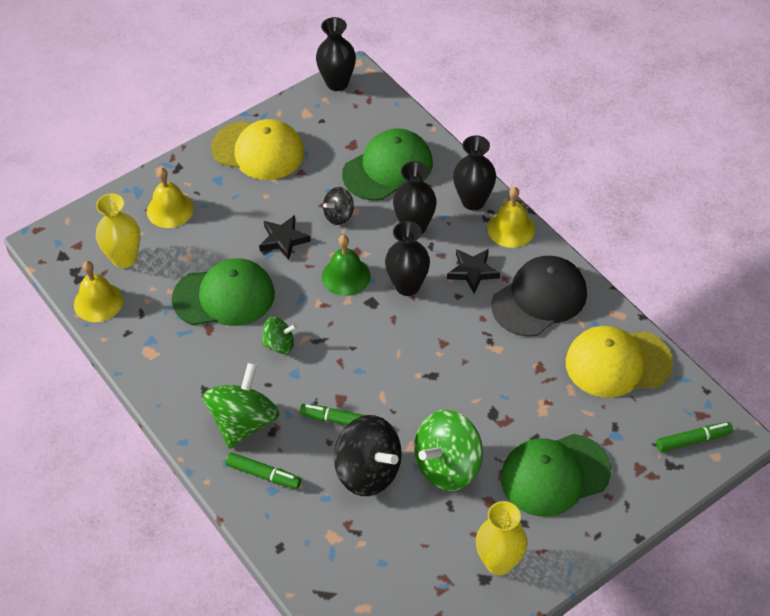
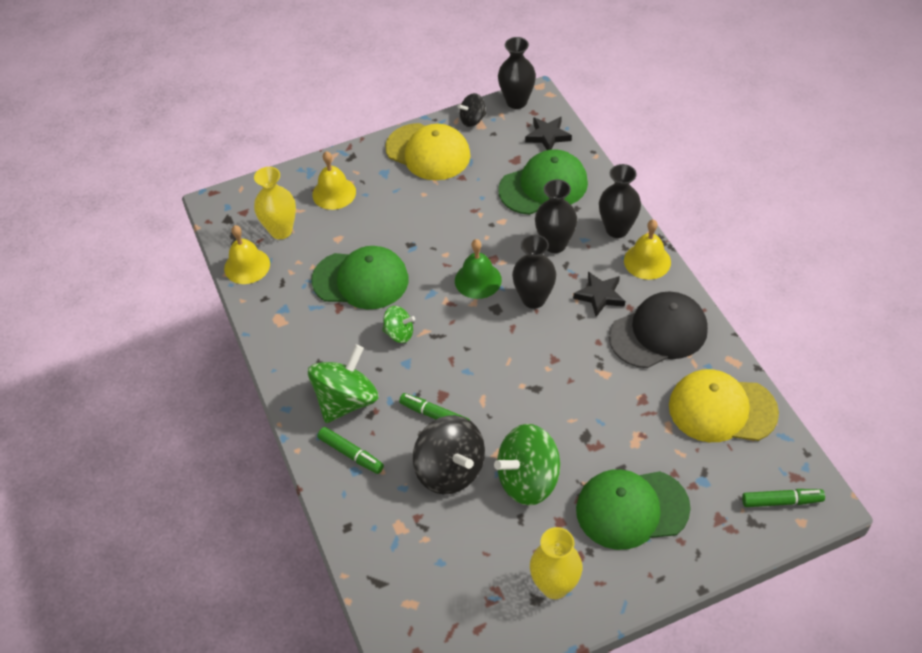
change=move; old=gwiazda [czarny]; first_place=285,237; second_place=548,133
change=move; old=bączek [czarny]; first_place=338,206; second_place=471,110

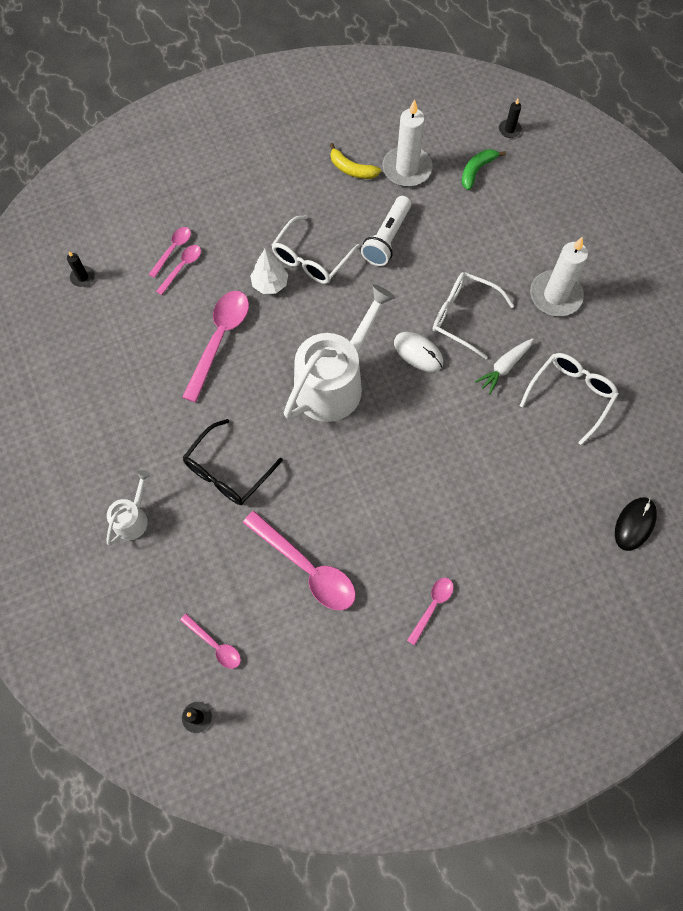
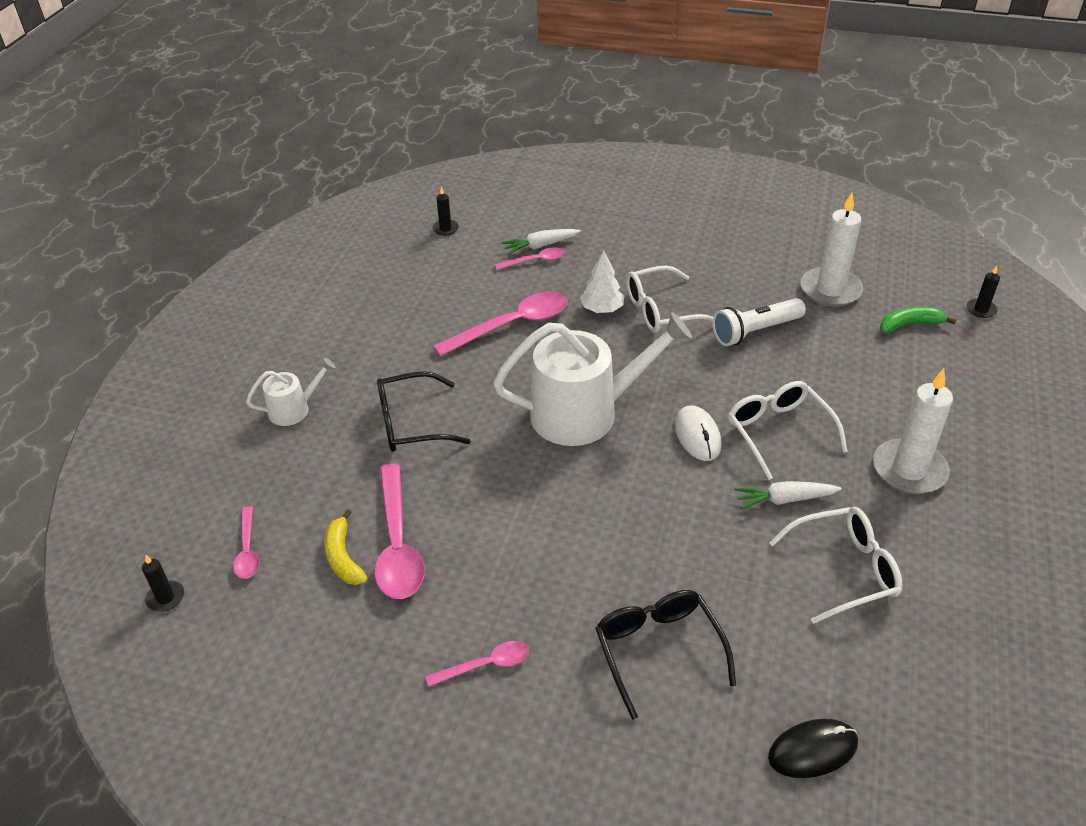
change=replace; old=łyżka [różowy]; new=marchewka [biały]; first_place=170,252; second_place=541,242
change=move; old=banan [żółty]; first_place=355,161; second_place=346,547
change=insert; new=okulary [czarny]; second_place=665,655

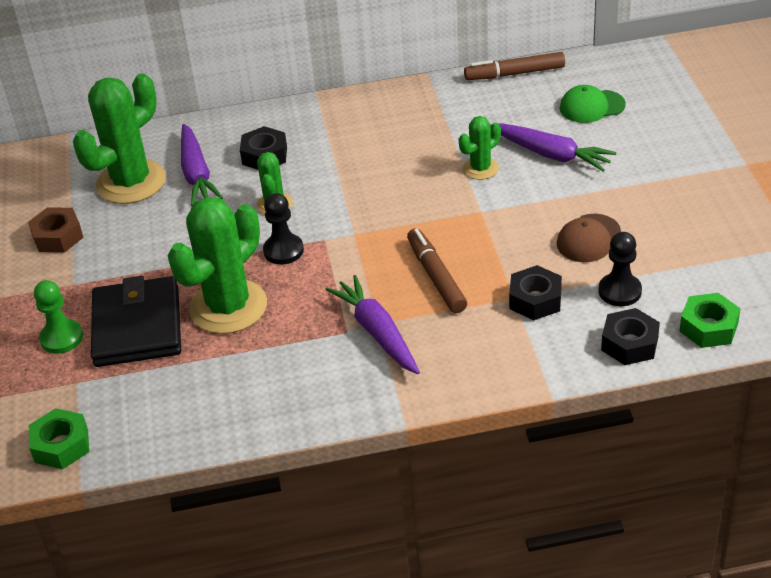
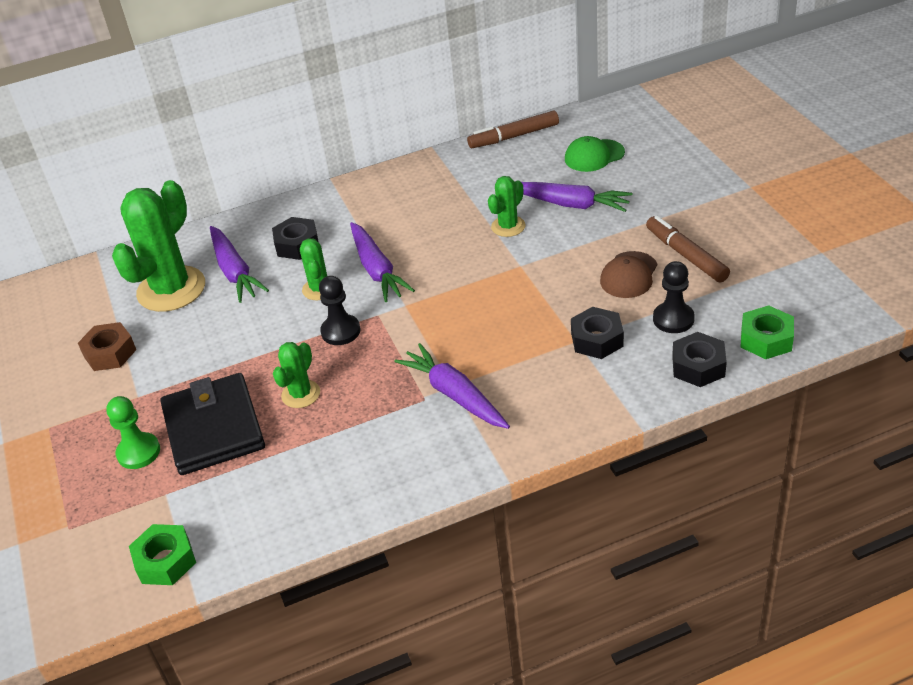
change=resize; old=kaktus [zielony]; first_place=217,265; second_place=296,375; factor=0.5
change=move; old=flamaster [brązowy]; first_place=437,270; second_place=688,249
change=insert; new=marchewka [fioletowy]; second_place=382,262

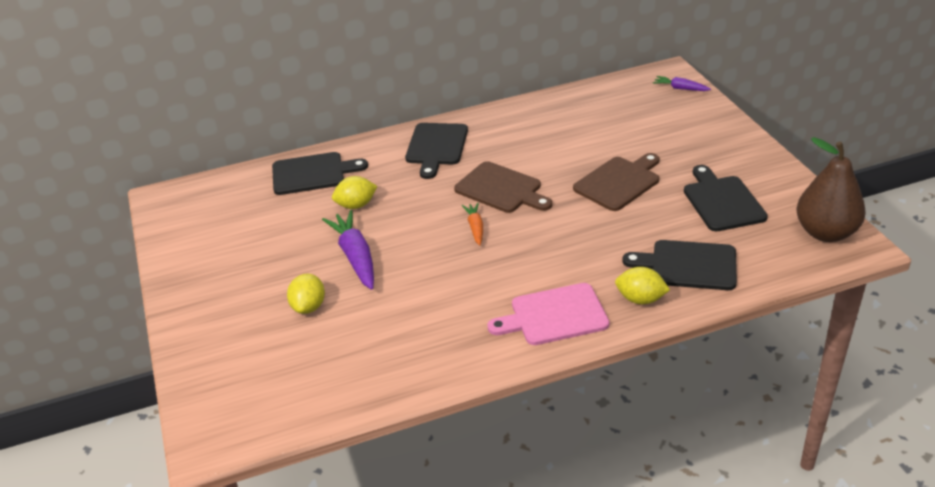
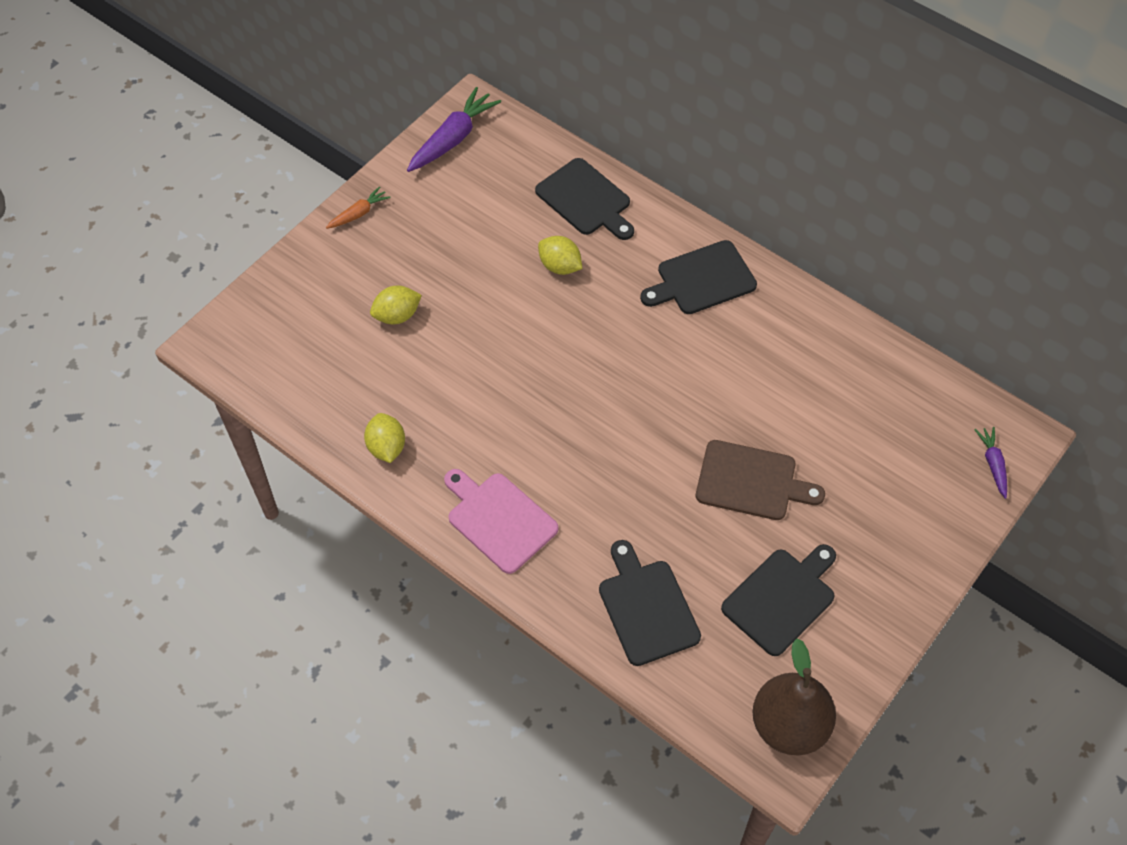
change=move; old=marchewka [fioletowy]; first_place=348,250; second_place=454,129
change=delete; old=deska do krojenia [brązowy]; first_place=503,187
change=move; old=marchewka [pomarańczowy]; first_place=472,224; second_place=358,207
change=move; old=cytryna [żółty]; first_place=642,285; second_place=384,438

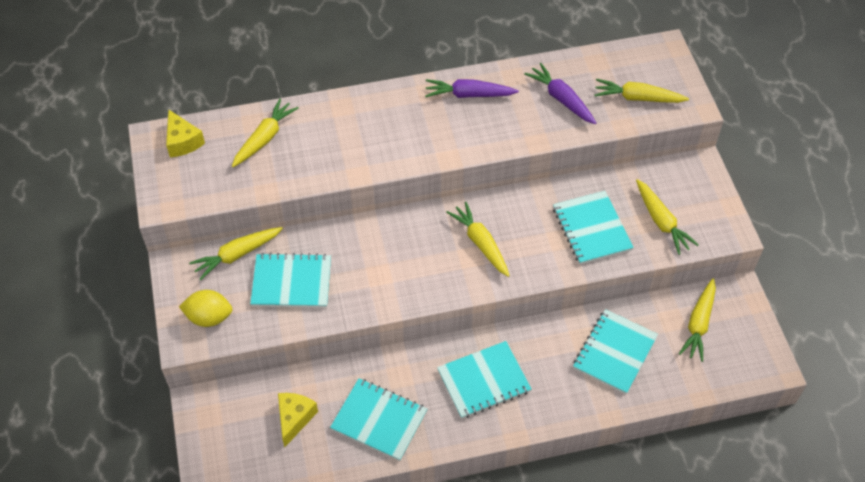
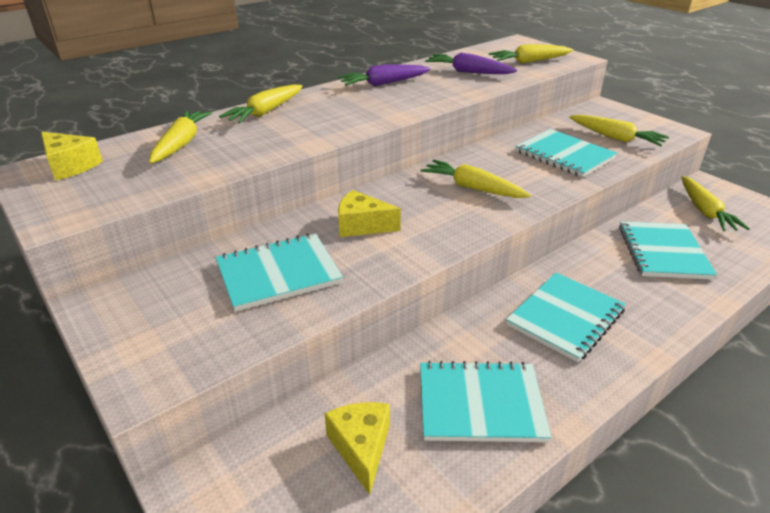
change=delete; old=cytryna [żółty]; first_place=206,308
change=move; old=marchewka [żółty]; first_place=236,253; second_place=261,103
change=insert; new=ser [żółty]; second_place=369,213

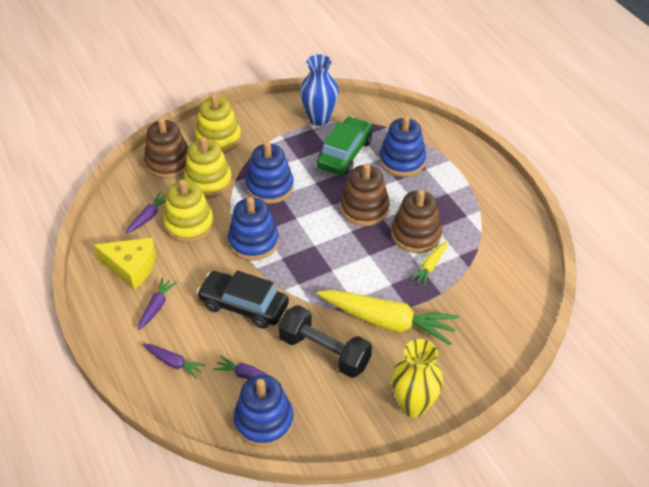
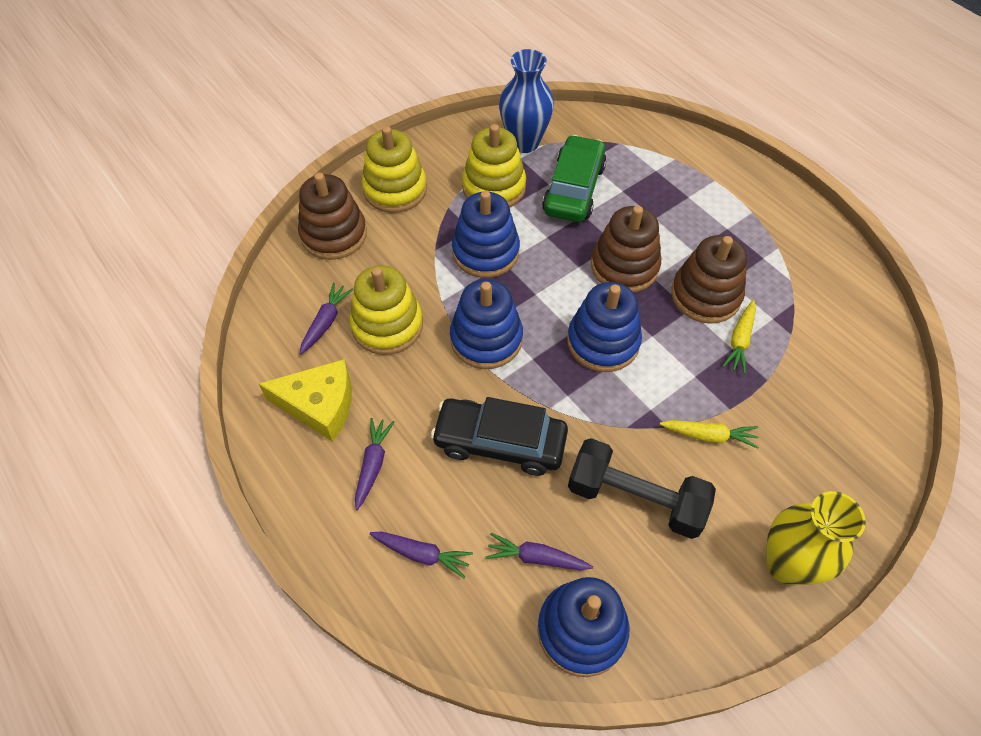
change=move; old=zabawka nakładanka [żółty]; first_place=208,167; second_place=494,166
change=resize; old=marchewka [żółty]; first_place=388,317; second_place=709,434; factor=0.47
change=move; old=zabawka nakładanka [niebieski]; first_place=402,146; second_place=604,327

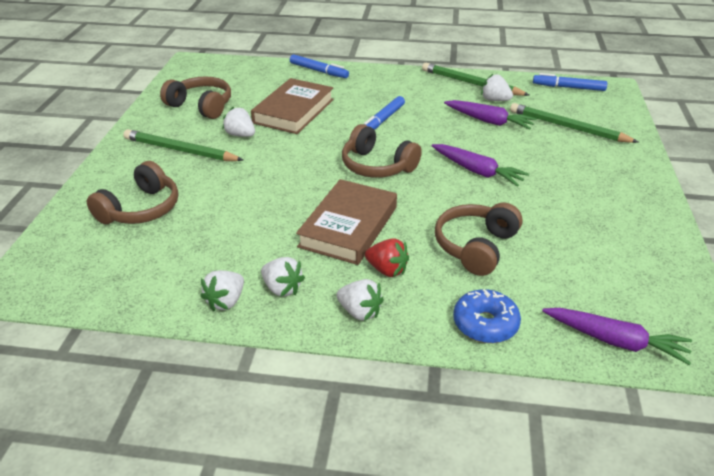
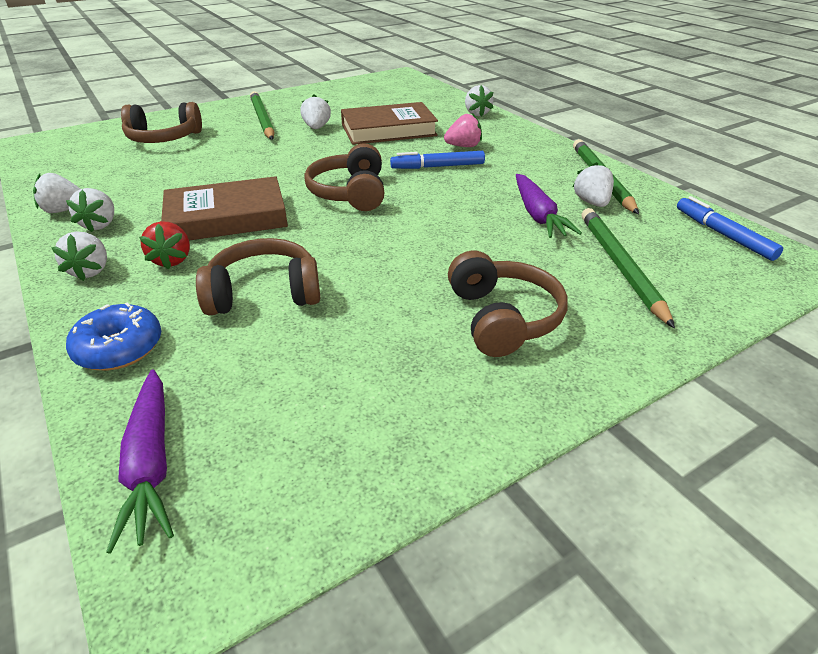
change=move; old=słuchawki [brązowy]; first_place=195,97; second_place=508,304
change=replace; old=flamaster [niebieski]; new=truskawka [biały]; first_place=319,66; second_place=479,101
change=delete; old=marchewka [fioletowy]; first_place=480,165
change=insert; new=truskawka [różowy]; second_place=463,130

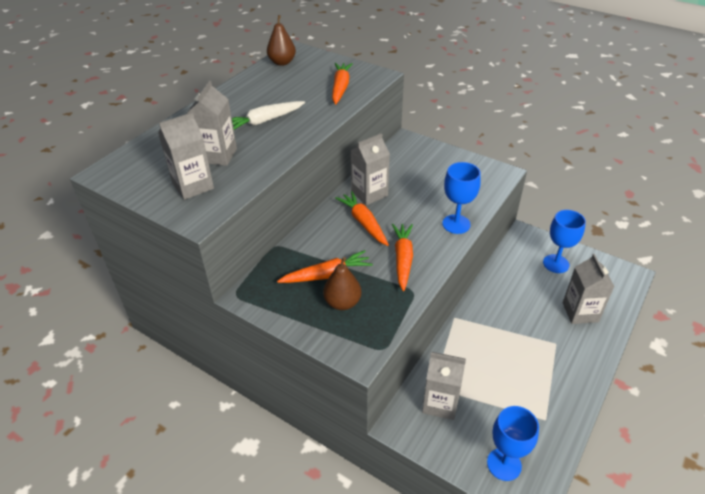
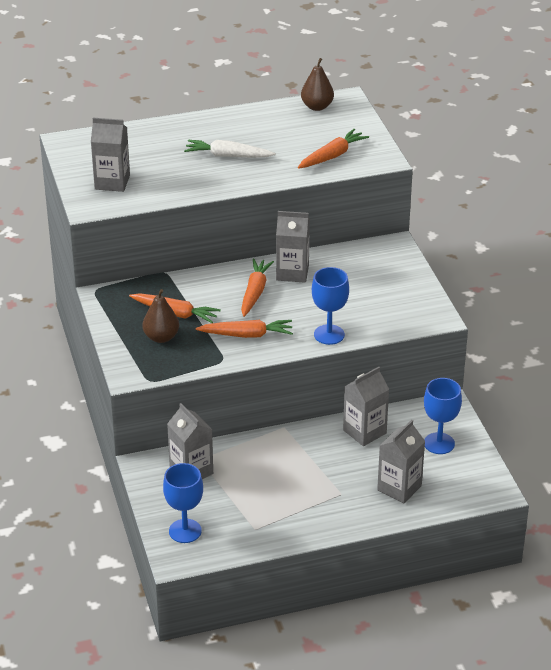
change=move; old=karton mleka [szary]; first_place=212,123; second_place=366,406
change=rotate; old=marchewka [pomarańczowy]; first_place=402,257; second_place=244,329; degrees=45

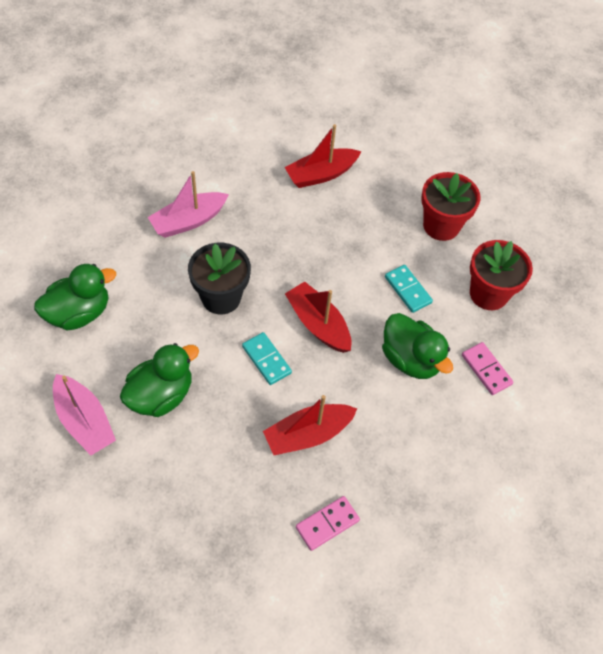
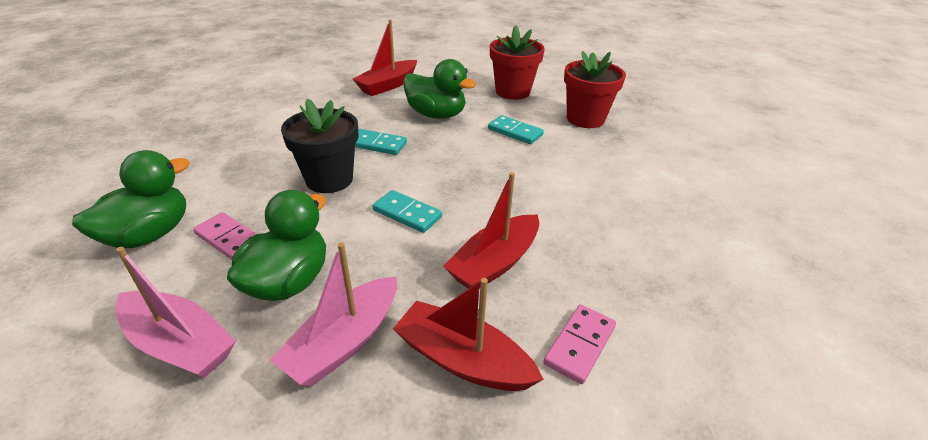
change=move; old=łódka [różowy]; first_place=188,204; second_place=333,314
change=move; old=łódka [czerwony]; first_place=318,317; second_place=468,334
change=move; old=kaczka [zielony]; first_place=417,346; second_place=439,89
change=move; old=kostka domina [różowy]; first_place=488,368; second_place=224,236
change=insert; new=kostka domina [turkusowy]; second_place=381,142

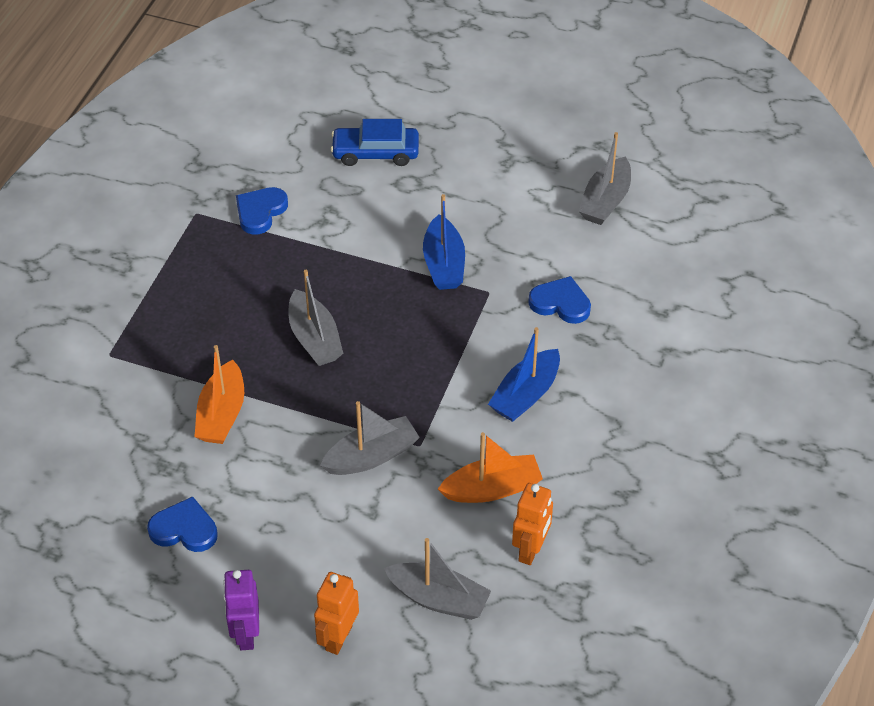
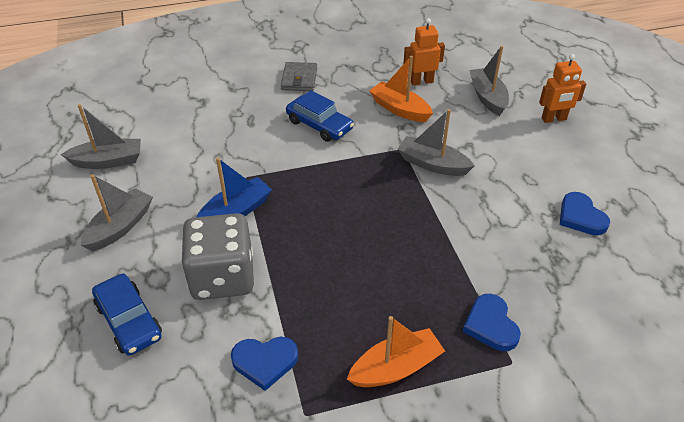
change=move; old=łódka [pomarańczowy]; first_place=219,394; second_place=396,351
change=delete; old=robot [fioletowy]; first_place=241,610
change=move; old=łódka [szary]; first_place=316,318; second_place=117,213
change=replace; old=łódka [niebieski]; new=samochód [niebieski]; first_place=524,374; second_place=320,116
change=move; old=serce [niebieski]; first_place=559,300; second_place=492,322
change=insert; new=kostka do gry [szary]; second_place=217,256
change=insert; new=portfel [szary]; second_place=299,76

